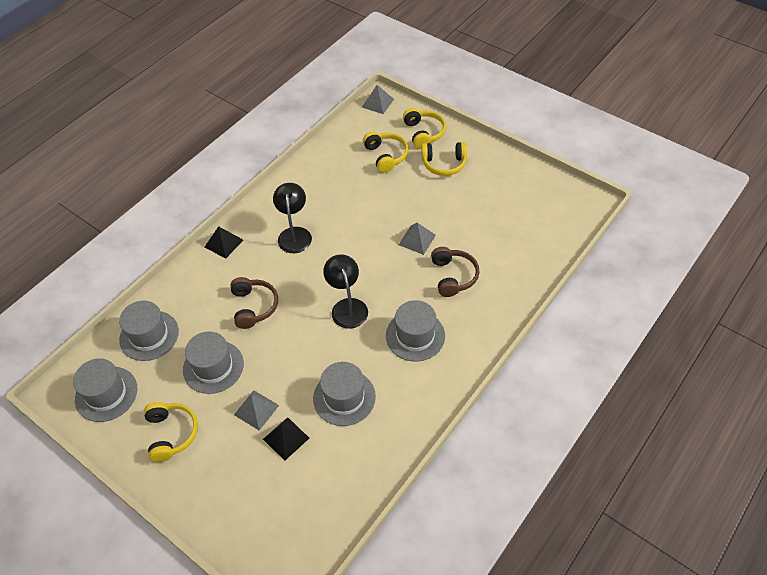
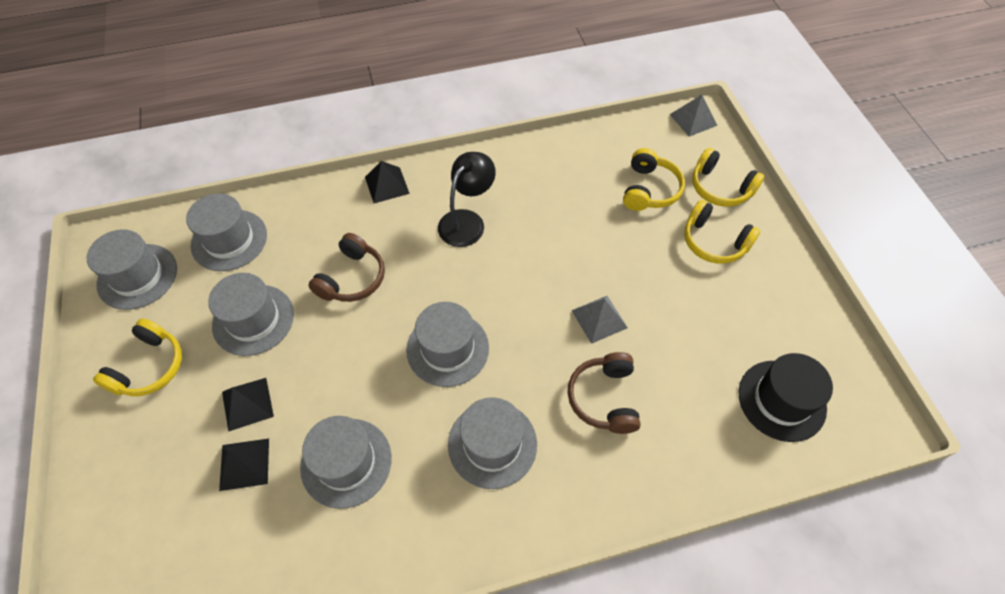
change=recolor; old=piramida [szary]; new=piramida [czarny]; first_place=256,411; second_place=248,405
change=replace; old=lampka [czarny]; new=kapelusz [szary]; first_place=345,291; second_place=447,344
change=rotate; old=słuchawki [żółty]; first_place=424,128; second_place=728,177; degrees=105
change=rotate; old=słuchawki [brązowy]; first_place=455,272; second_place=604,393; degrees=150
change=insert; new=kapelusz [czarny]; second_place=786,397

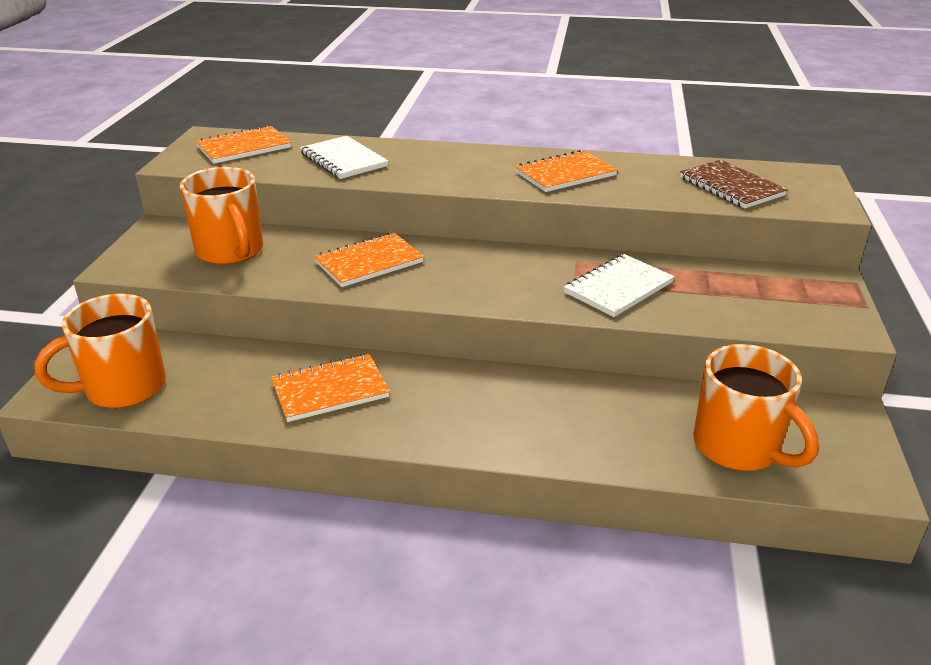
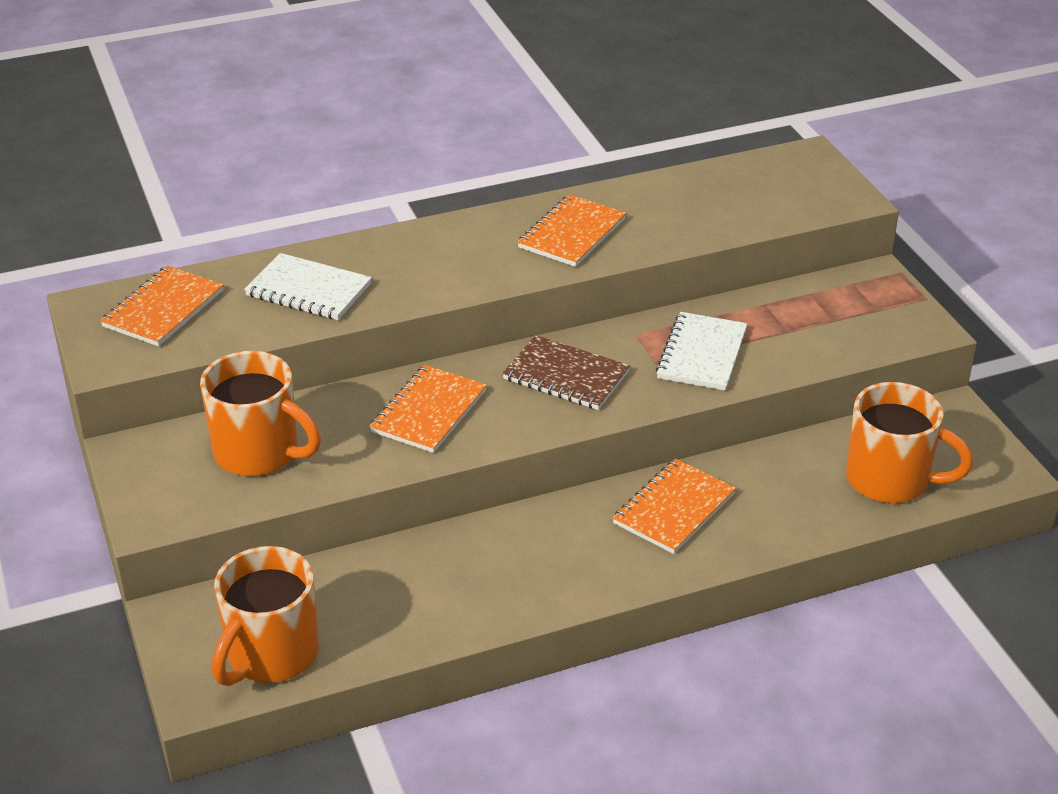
change=move; old=zeszyt [pomarańczowy]; first_place=330,388; second_place=674,506
change=move; old=zeszyt [brązowy]; first_place=734,184; second_place=566,372

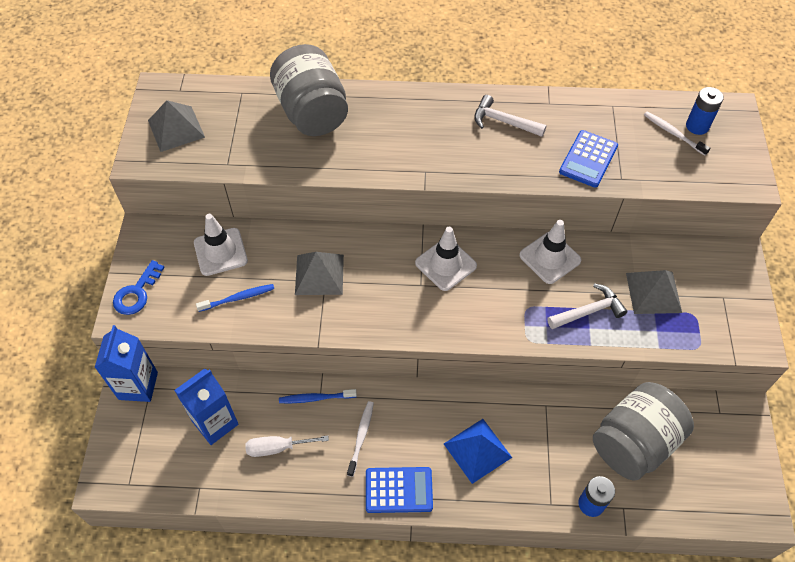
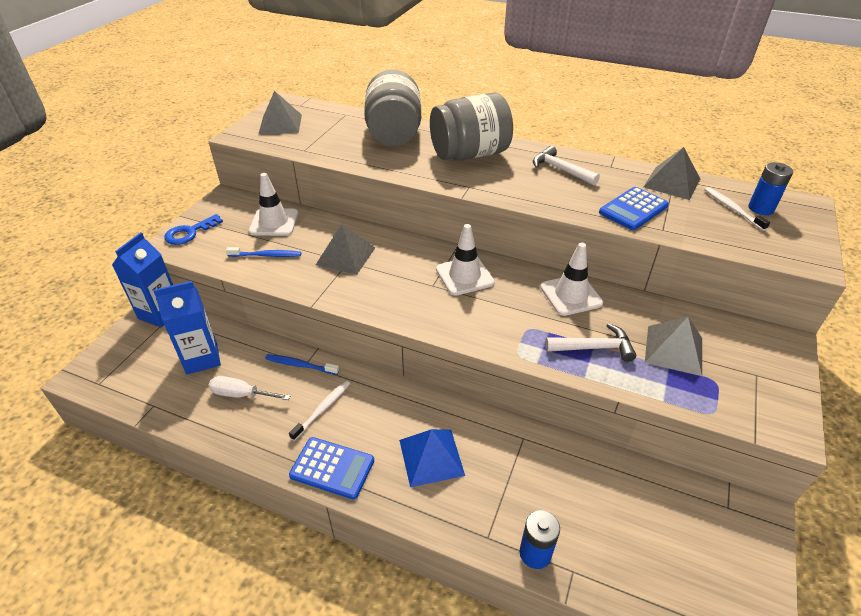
change=move; old=słoik [szary]; first_place=643,431; second_place=471,127
change=insert; new=piramida [szary]; second_place=672,173

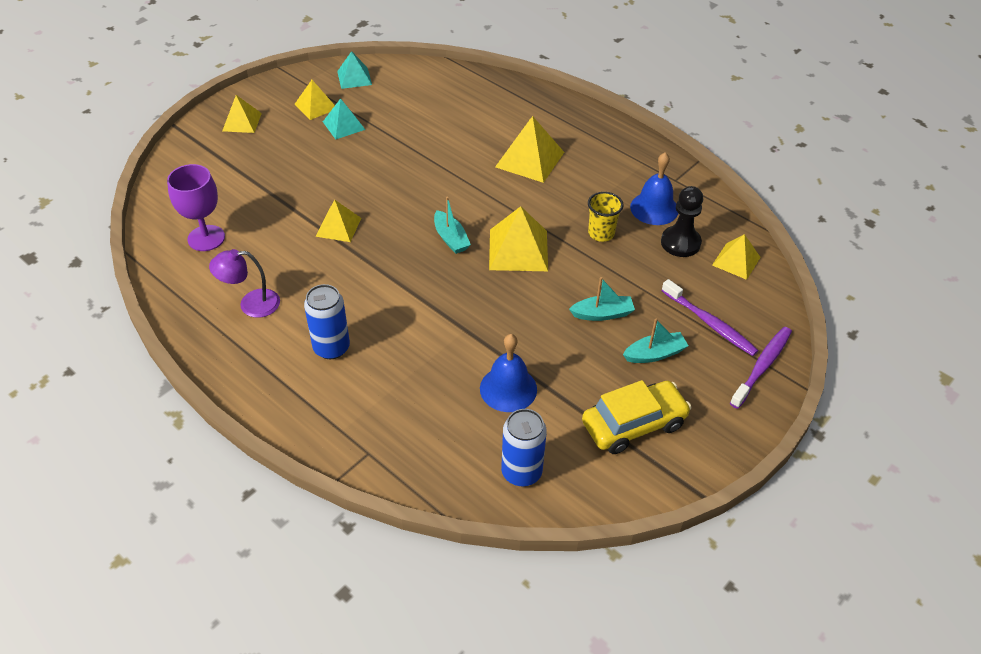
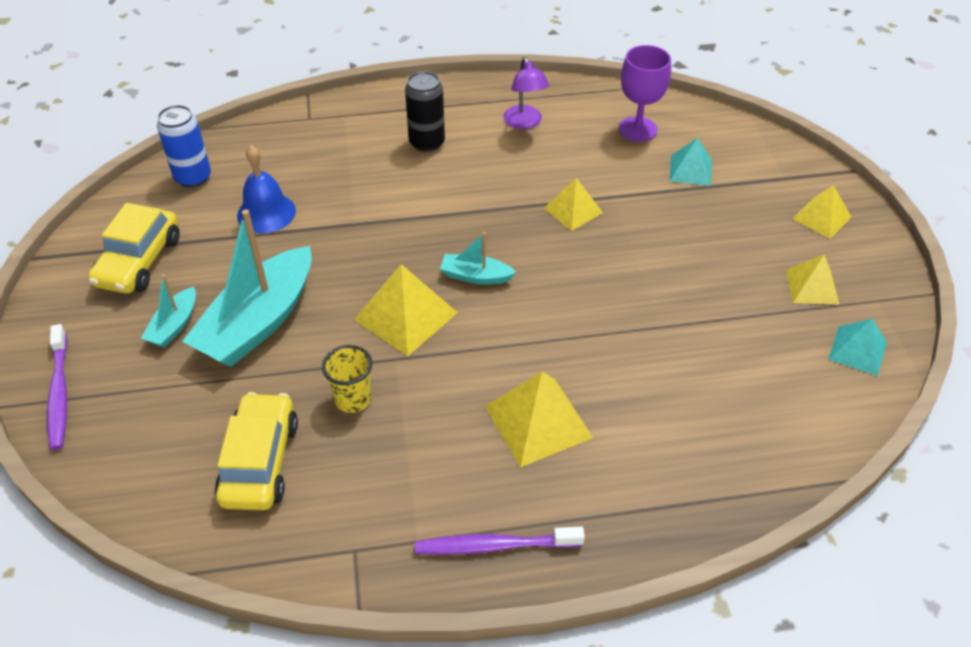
change=rotate; old=lampka [fioletowy]; first_place=244,283; second_place=526,93; degrees=135
change=recolor; old=puszka [niebieski]; new=puszka [czarny]; first_place=327,321; second_place=425,111
change=move; old=piramida [turkusowy]; first_place=344,118; second_place=690,162
change=resize; old=łódka [turkusowy]; first_place=602,299; second_place=247,288; factor=2.11
change=delete; old=dzwonek [niebieski]; first_place=654,188
change=replace; old=pionek [czarny]; new=samochód [żółty]; first_place=682,221; second_place=256,451
change=move; old=szczoteczka do zębów [fioletowy]; first_place=710,317; second_place=500,540
change=delete; old=piramida [żółty]; first_place=736,257

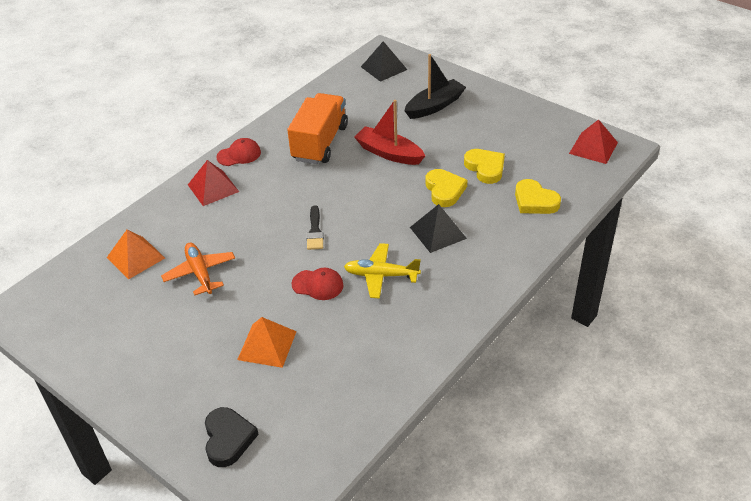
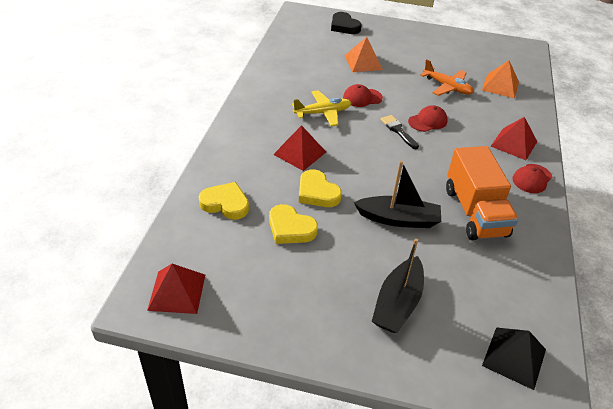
change=recolor; old=łódka [czerwony]; new=łódka [czarny]; first_place=389,132; second_place=397,194
change=recolor; old=piramida [czarny]; new=piramida [czerwony]; first_place=438,228; second_place=299,148
change=insert; new=czapka [czerwony]; second_place=428,118

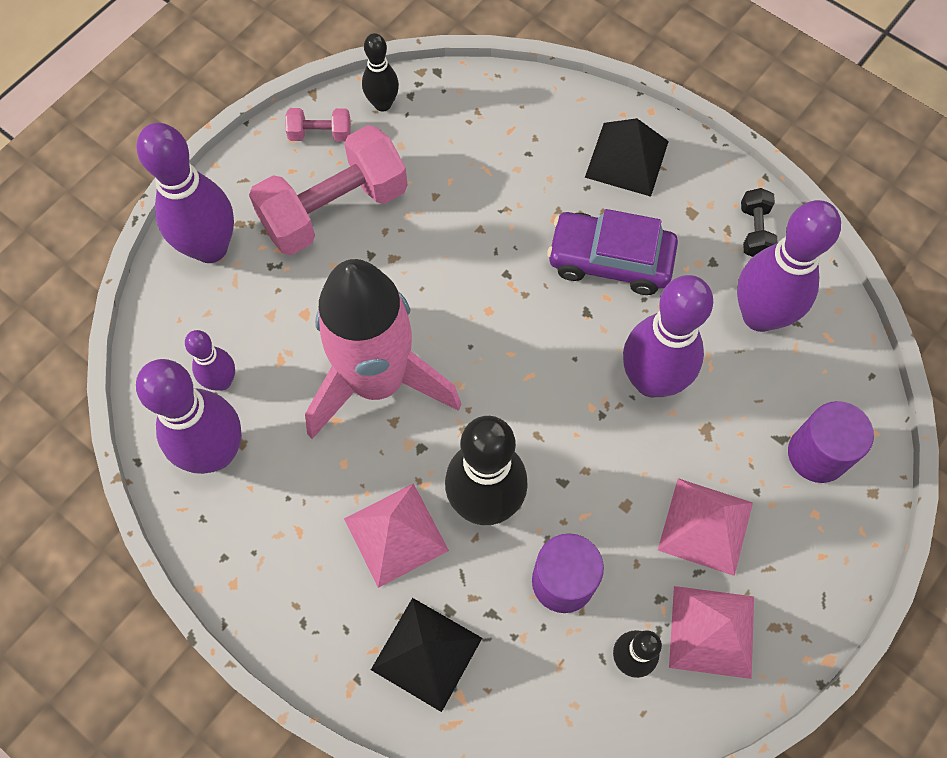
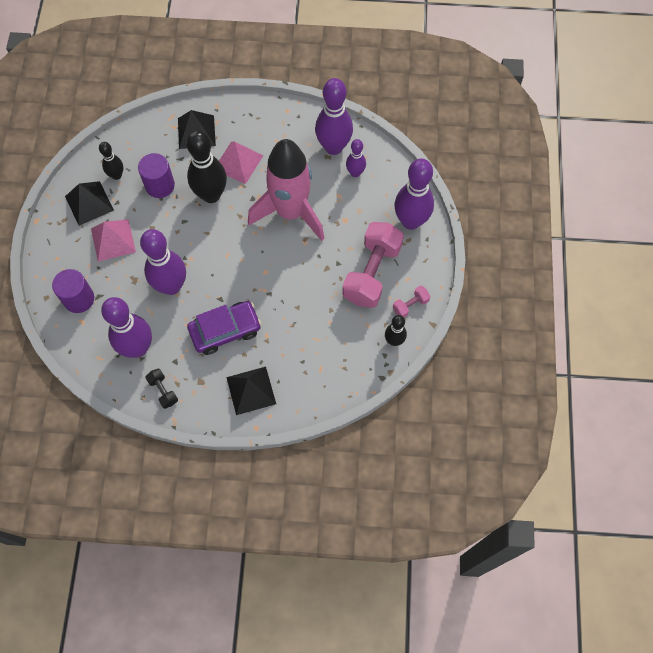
change=recolor; old=piramida [różowy]; new=piramida [czarny]; first_place=711,632; second_place=89,203

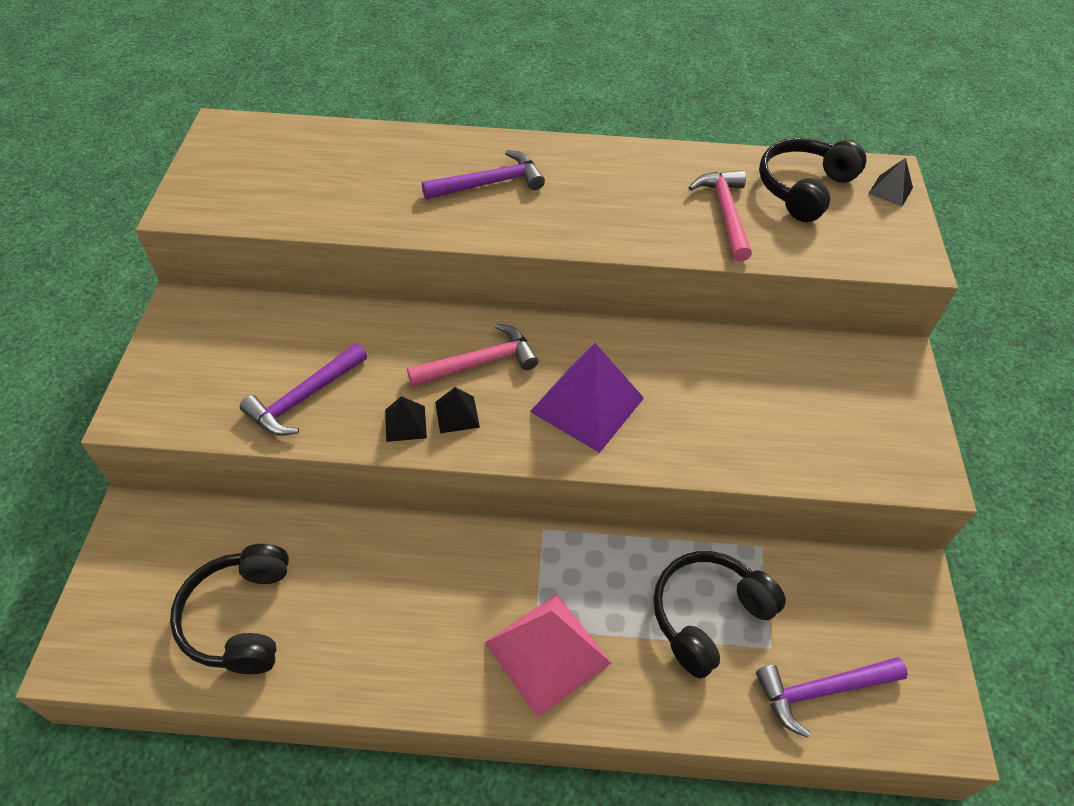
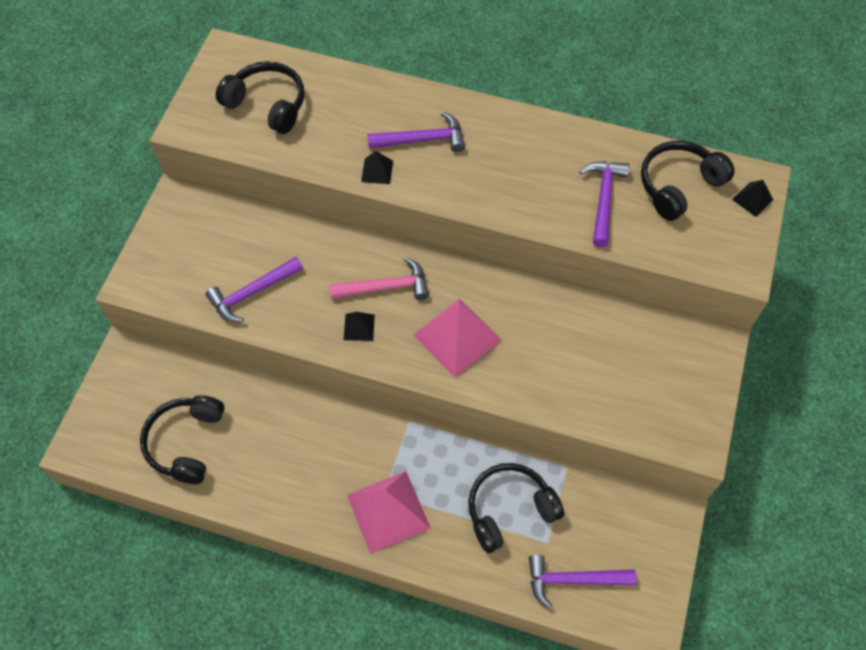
change=move; old=piramida [czarny]; first_place=406,419; second_place=377,167
change=recolor; old=piramida [fioletowy]; new=piramida [różowy]; first_place=587,398; second_place=457,338
change=recolor; old=młotek [różowy]; new=młotek [fioletowy]; first_place=720,215; second_place=604,204
change=insert; new=słuchawki [czarny]; second_place=260,97

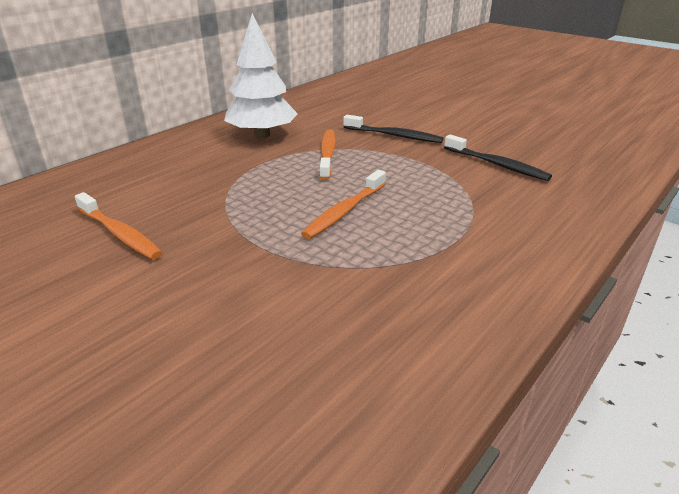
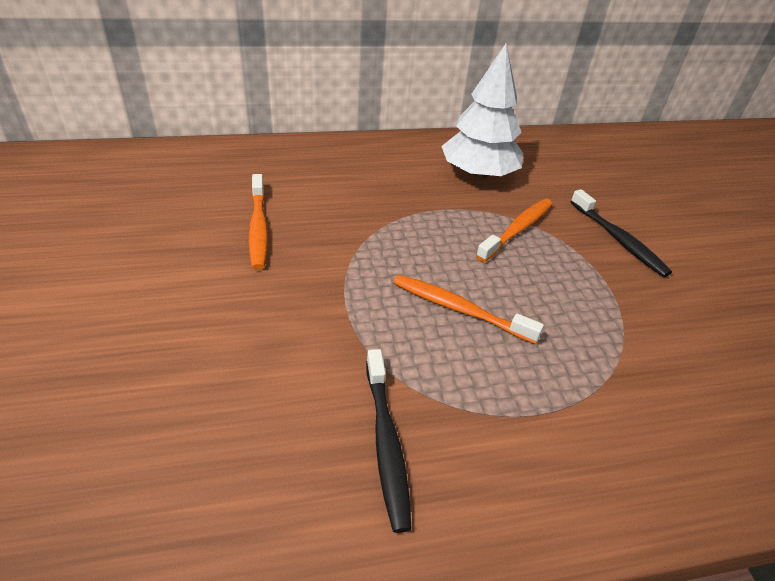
change=rotate; old=szczoteczka do zębów [pomarańczowy]; first_place=343,204; second_place=468,309; degrees=45
change=move; old=szczoteczka do zębów [czarny]; first_place=498,157; second_place=388,441

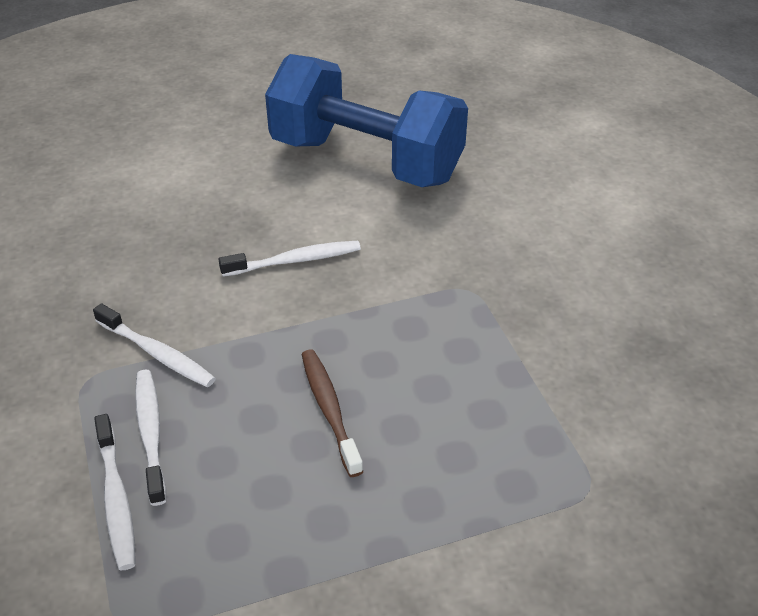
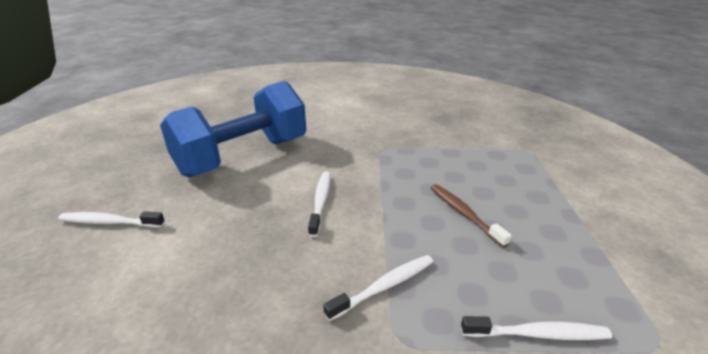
change=move; old=szczoteczka do zębów [biały]; first_place=150,438; second_place=111,219
change=rotate; old=szczoteczka do zębów [brązowy]; first_place=332,413; second_place=471,216; degrees=60

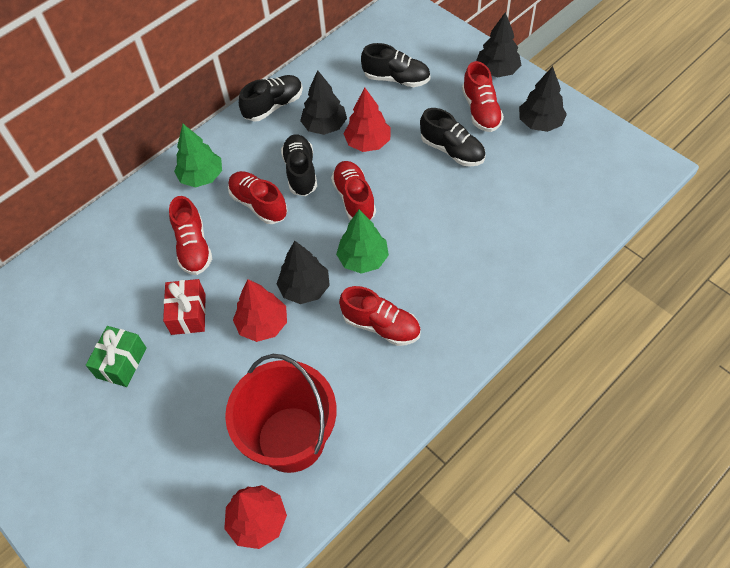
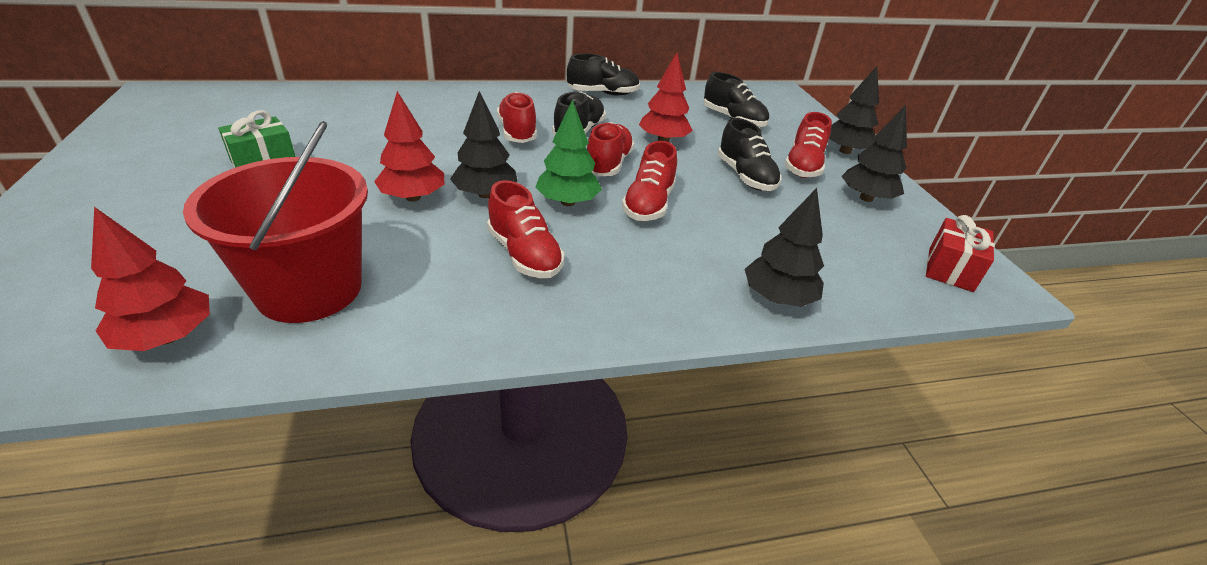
change=move; old=prezent [czerwony]; first_place=184,307; second_place=960,253
change=move; old=but [czerwony]; first_place=190,235; second_place=649,181
change=delete; old=drzewko [zielony]; first_place=198,156
change=move; old=drzewko [czarny]; first_place=323,102; second_place=784,247

